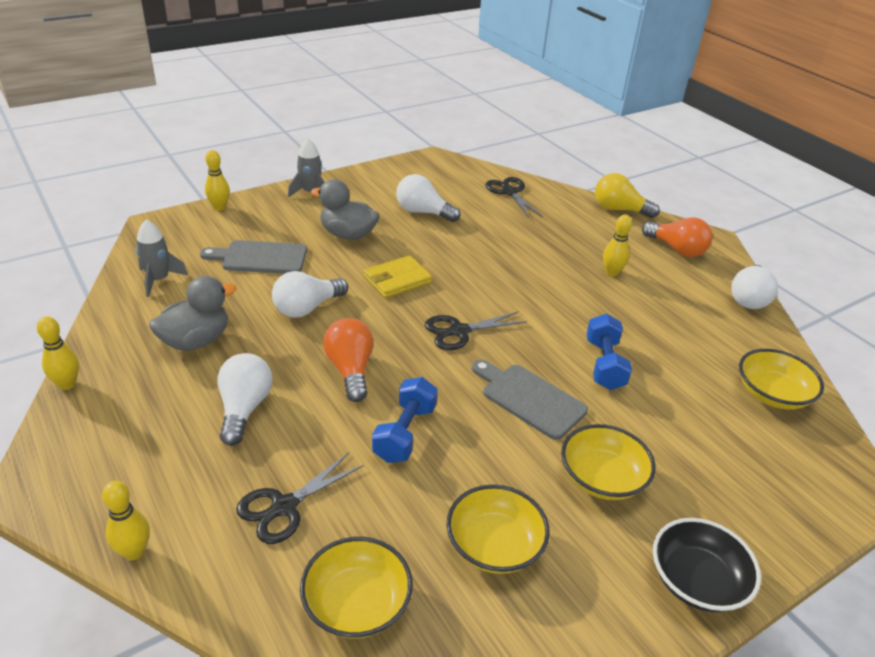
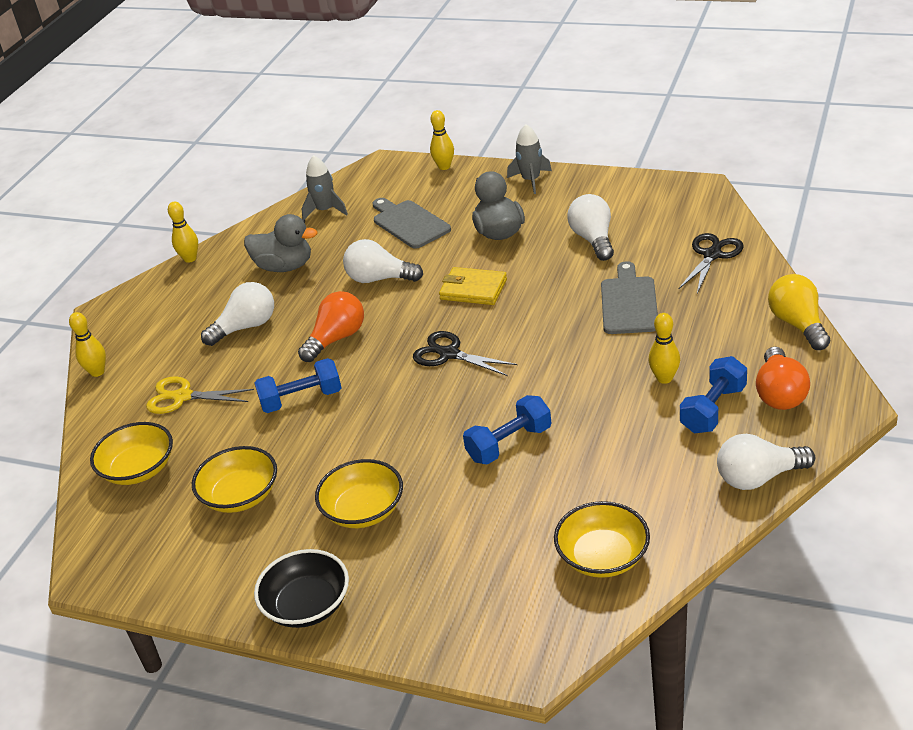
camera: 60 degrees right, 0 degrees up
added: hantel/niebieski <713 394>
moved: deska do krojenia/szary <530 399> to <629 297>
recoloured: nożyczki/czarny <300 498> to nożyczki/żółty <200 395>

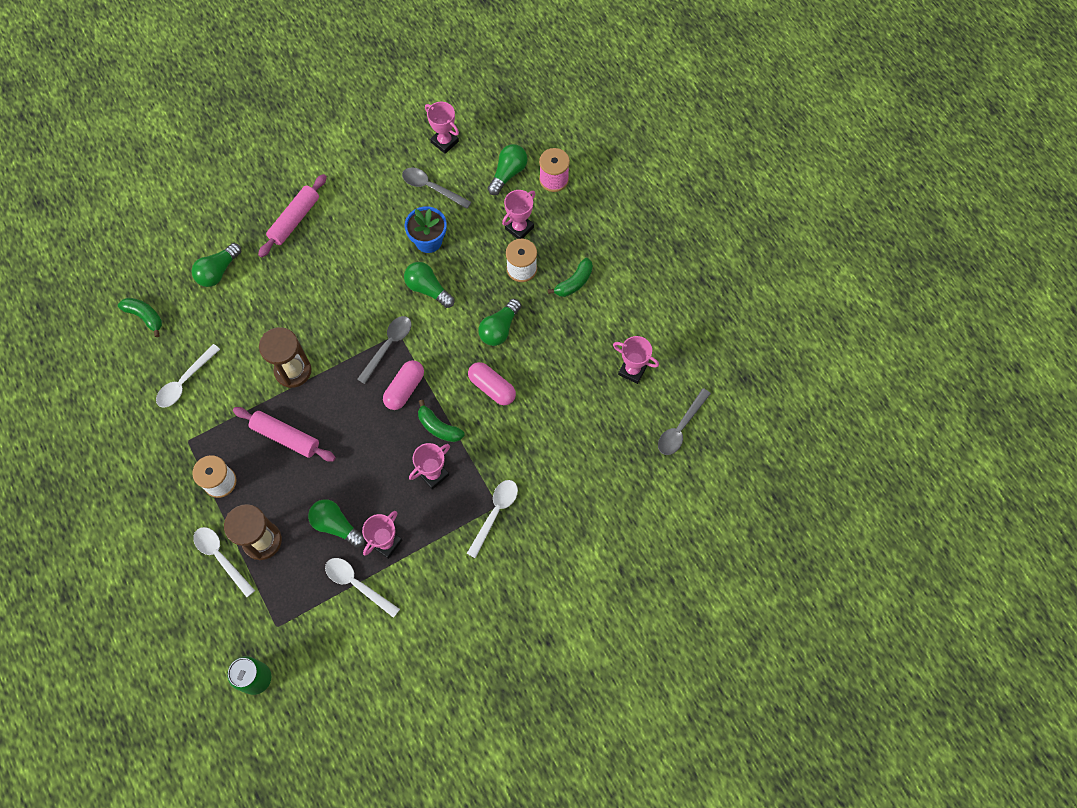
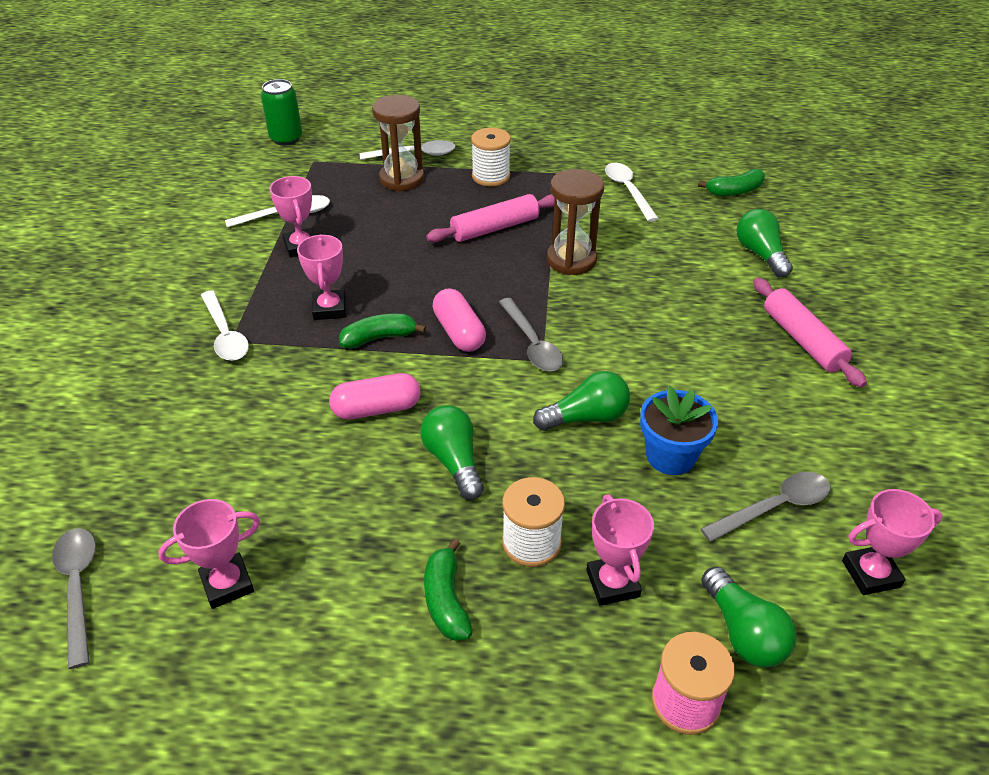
camera: 125 degrees right, 25 degrees down
removed: żarówka/zielony <336 523>

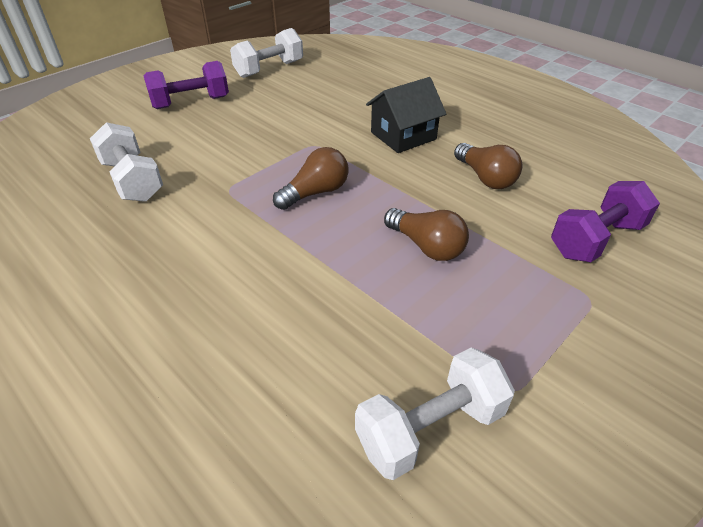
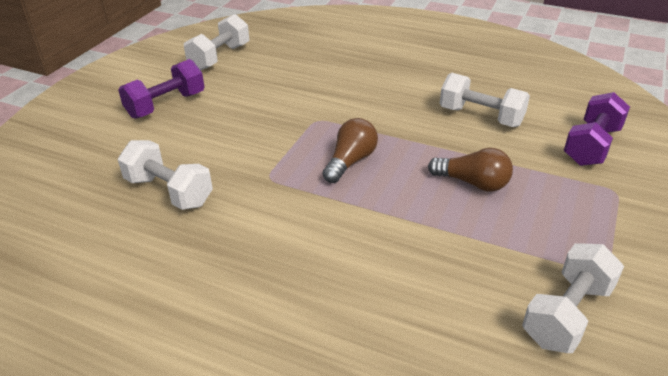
camera: 20 degrees left, 5 degrees down
removed: domek/czarny <406 115>
replaced: żarówka/brązowy <488 166> to hantel/biały <485 100>

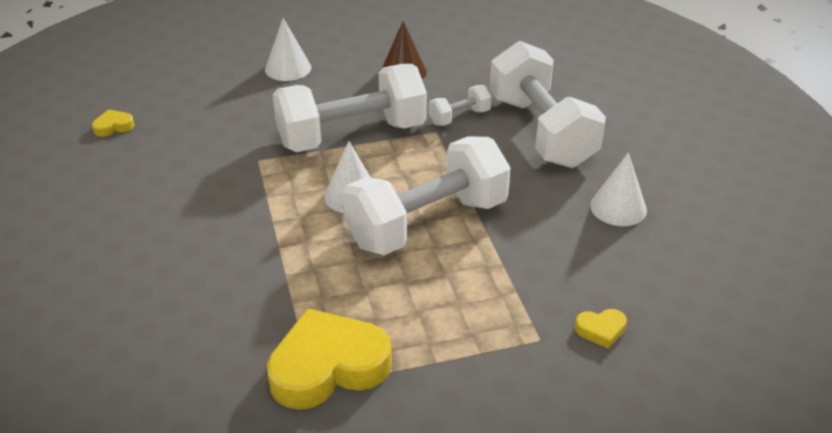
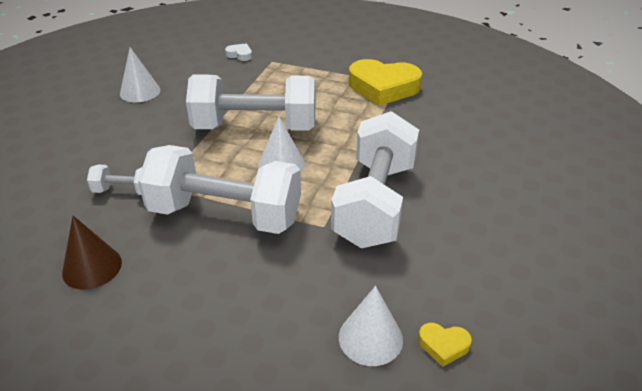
camera: 145 degrees left, 0 degrees up
moved: hantel/biały <548 104> to <375 179>; stożek/biały <288 49> to <371 326>
recoloured: serce/żółty <601 329> to serce/biały <238 52>

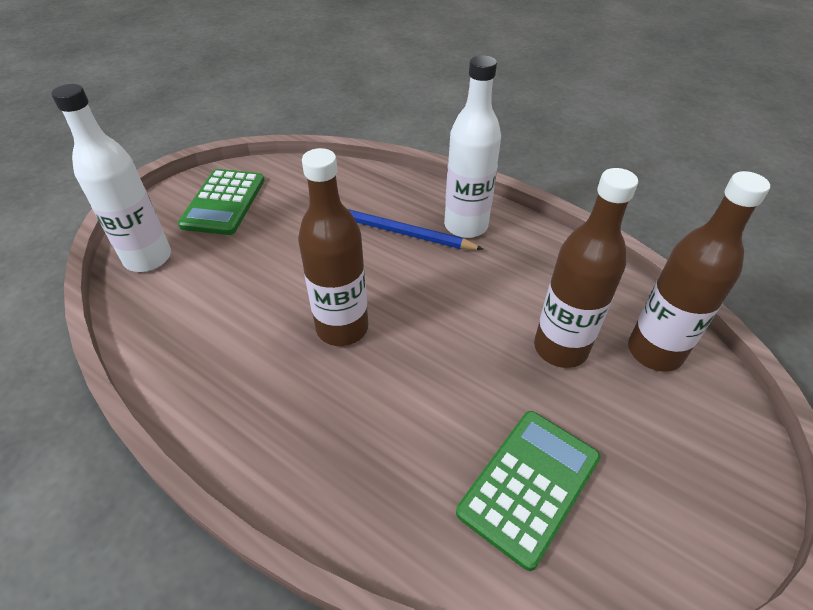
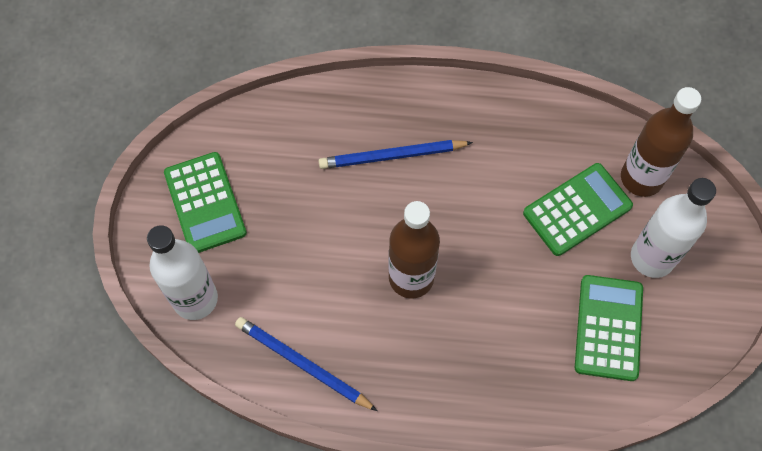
camera: 30 degrees left, 20 degrees up
added: ołówek/niebieski <306 364>
moved: butelka/biały <472 146> to <673 228>
replaced: butelka/brązowy <586 268> to kalkulator/zielony <578 209>

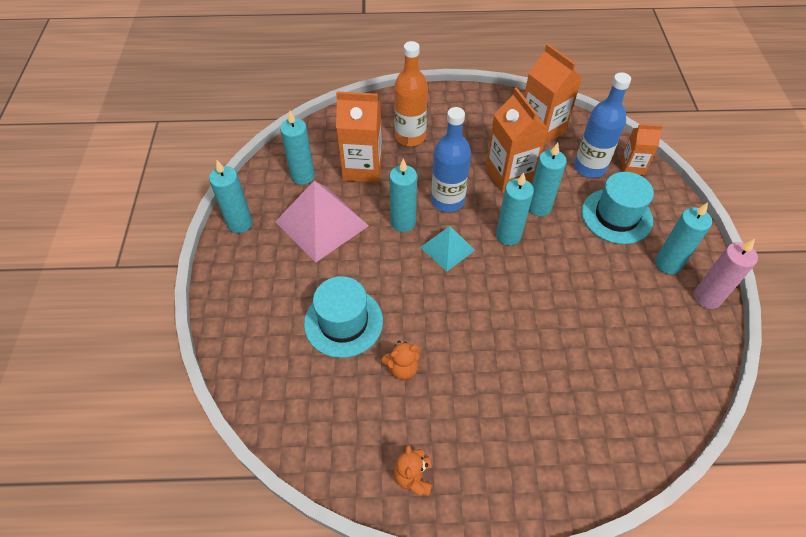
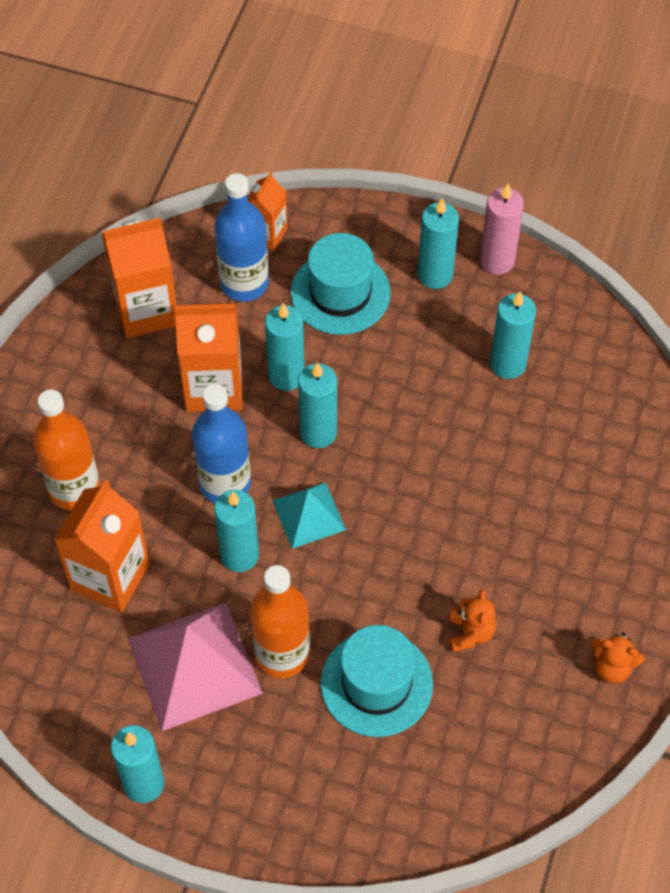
camera: 70 degrees left, 5 degrees up
added: butelka/pomarańczowy <280 621>
moved: świeca/turkusowy <297 147> to <513 335>

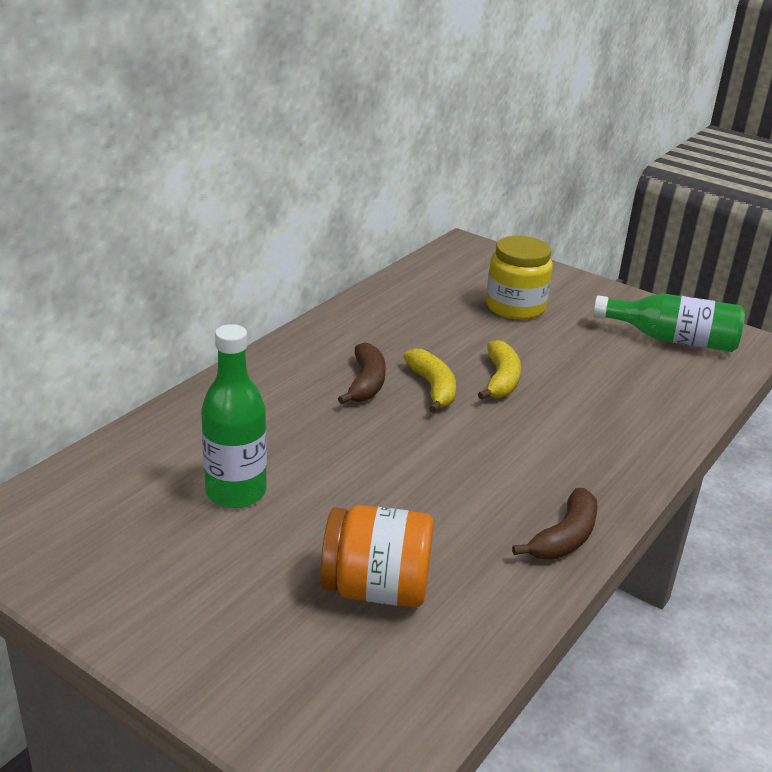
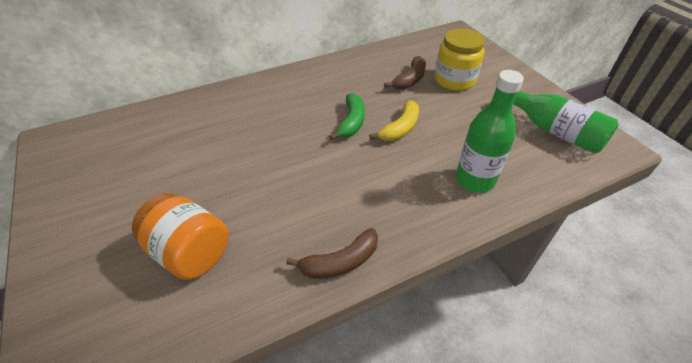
camera: 30 degrees right, 15 degrees up
moved: banan/brązowy <362 373> to <405 73>; butelka/zielony <234 416> to <490 131>
recoloured: banan/żółty <429 381> to banan/zielony <347 116>

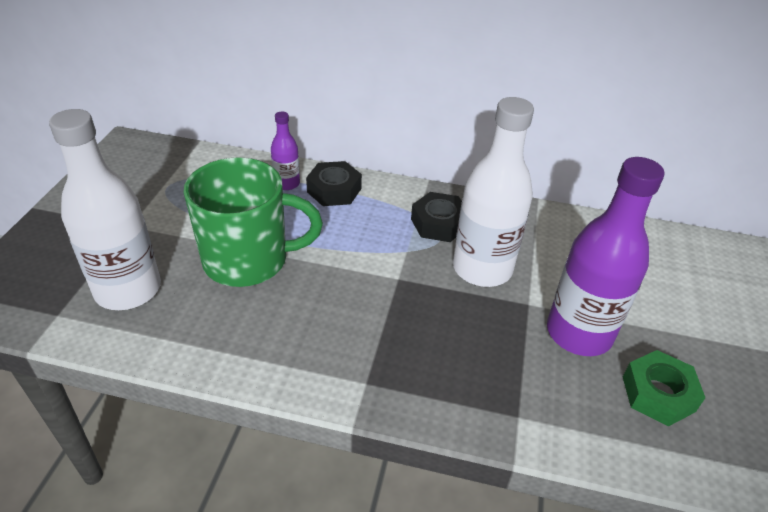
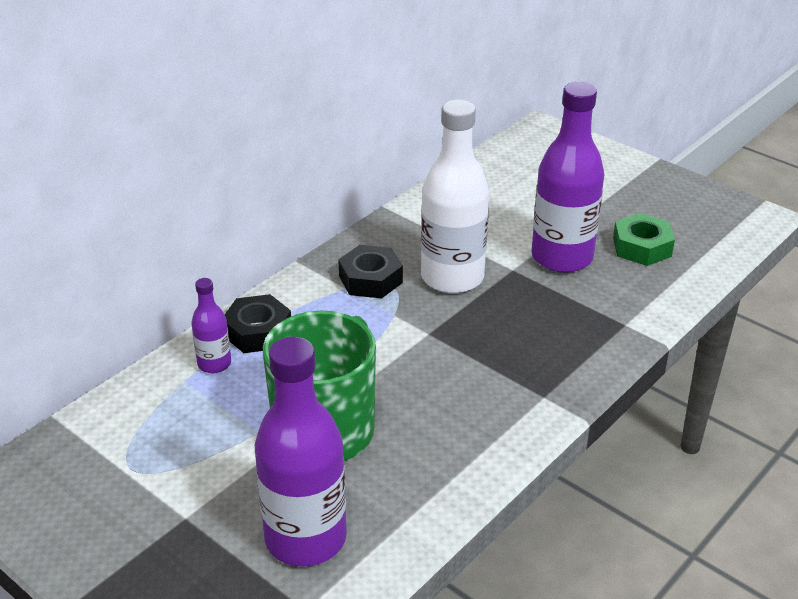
camera: 60 degrees left, 5 degrees down
recoloured: butelka/biały <105 209> to butelka/fioletowy <301 452>

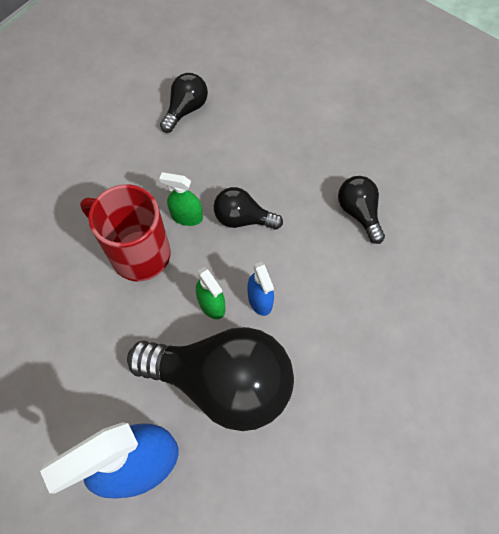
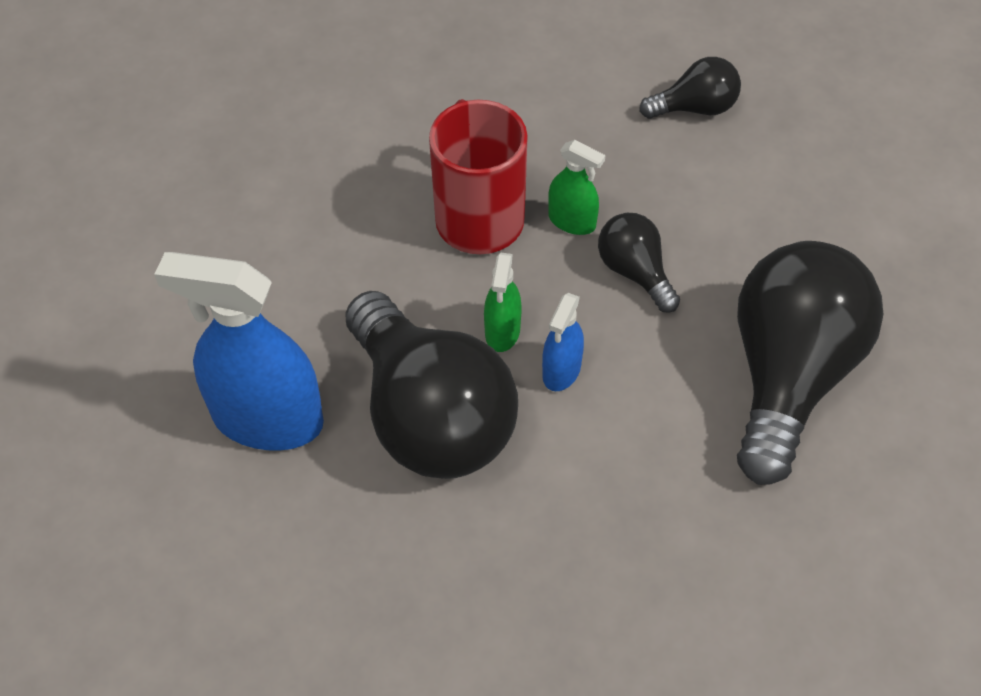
camera: 45 degrees right, 10 degrees down
turned: spryskiwacz/zielony <181 199> = <576 187> 150 degrees clockwise
resized: żarówka/czarny <361 210> = <810 363> x2.11

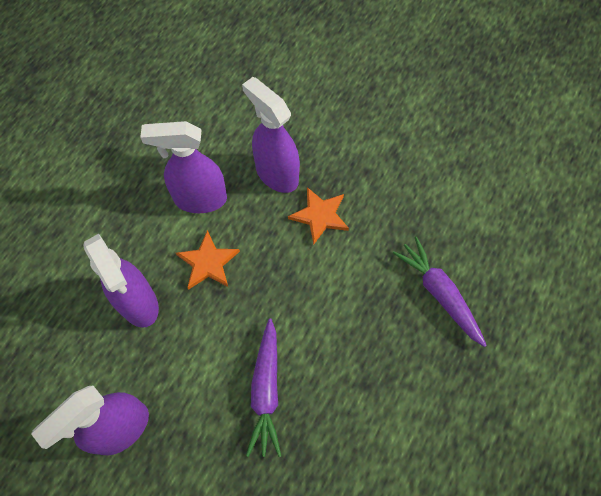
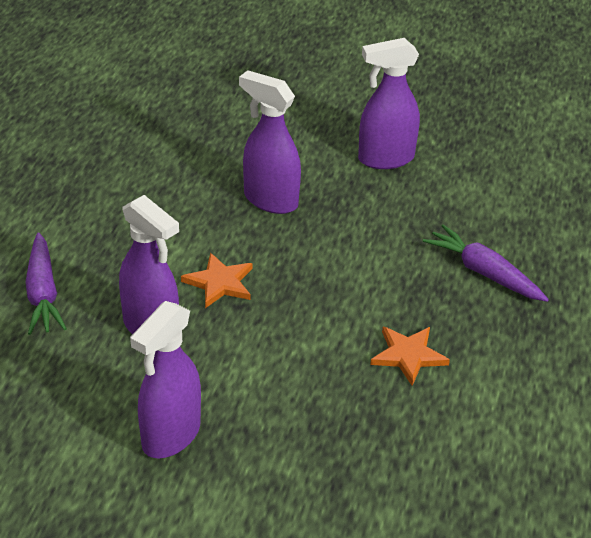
camera: 15 degrees left, 25 degrees down
moved: marchewka/fioletowy <263 387> to <46 283>; spryskiwacz/fioletowy <183 167> to <389 103>; gwiazda/pomarańczowy <318 216> to <410 356>

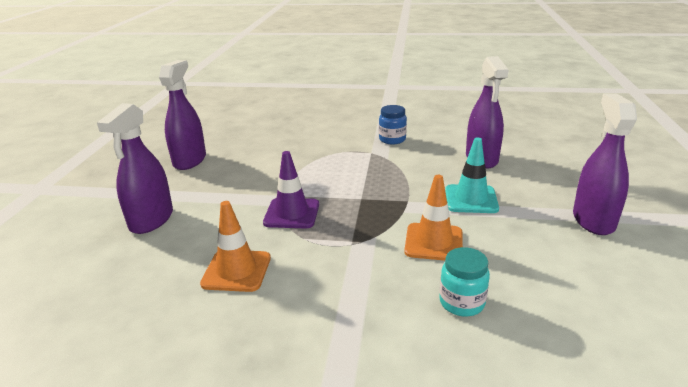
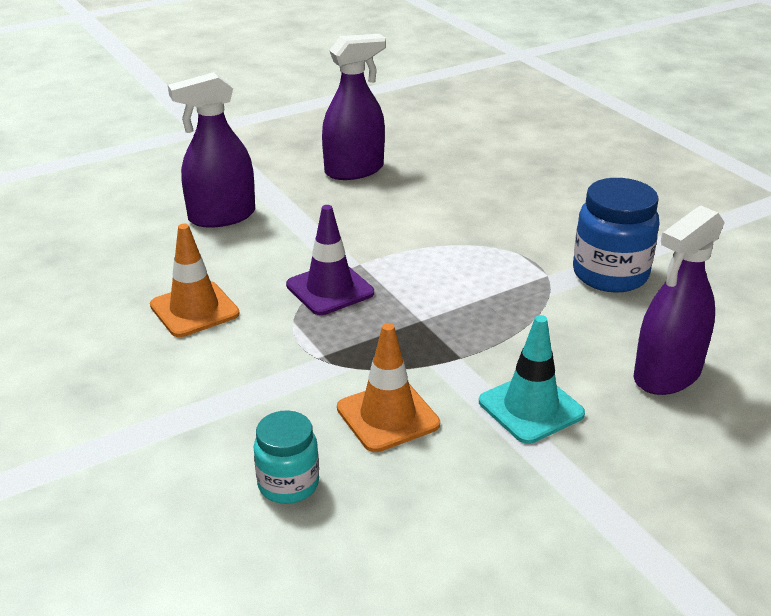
camera: 50 degrees right, 5 degrees up
removed: spryskiwacz/fioletowy <605 164>
resized: słoik/niebieski <393 125> = <616 235> x1.62

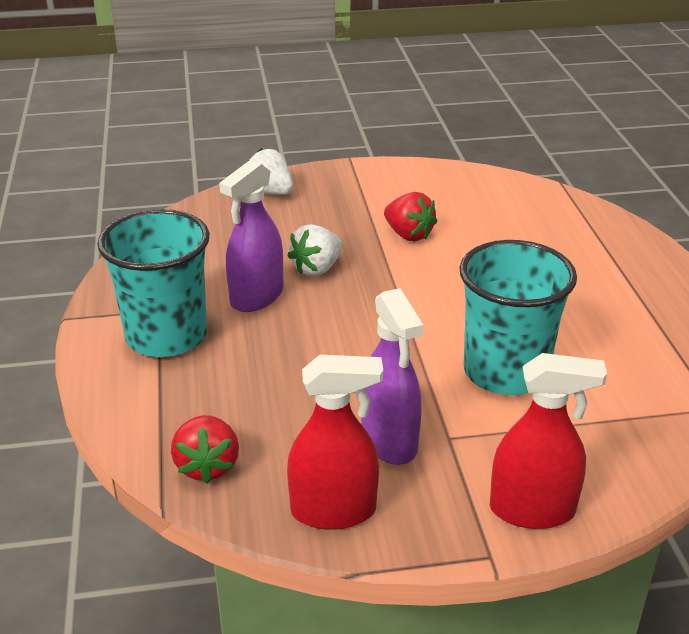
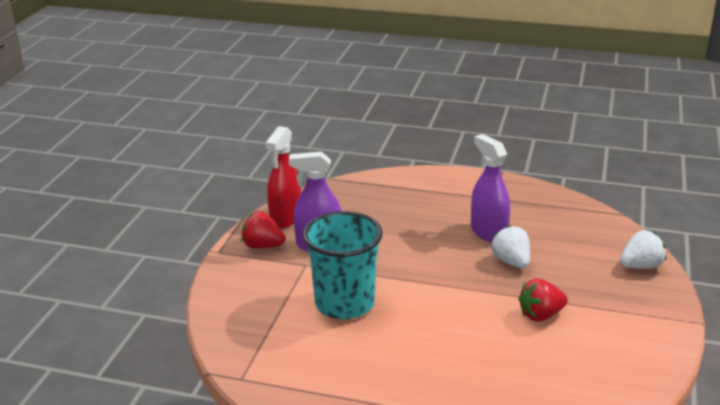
camera: 115 degrees right, 5 degrees down
removed: szklanka/turkusowy <153 283>; spryskiwacz/czerwony <548 441>
moved: truskawka/czerwony <205 449> to <263 230>

